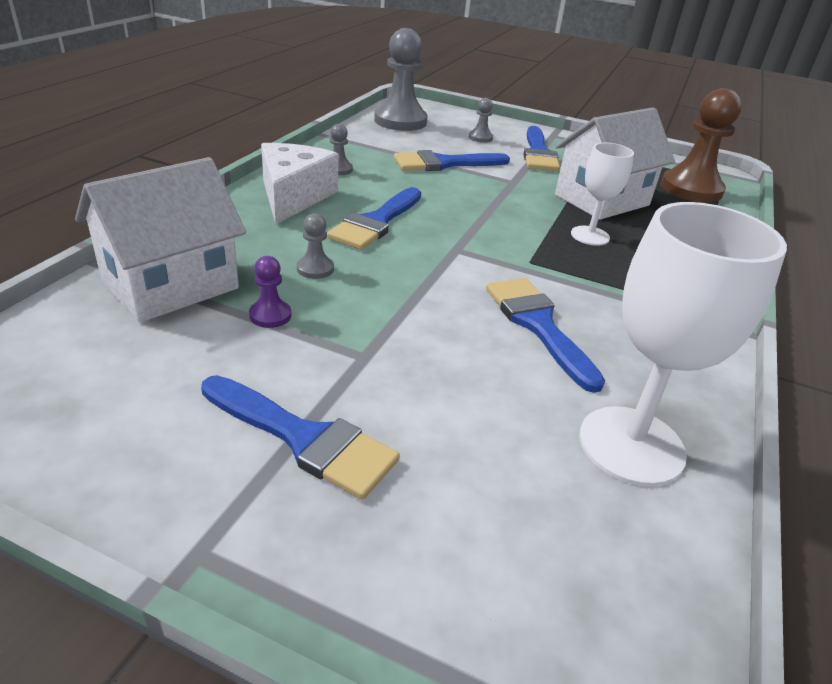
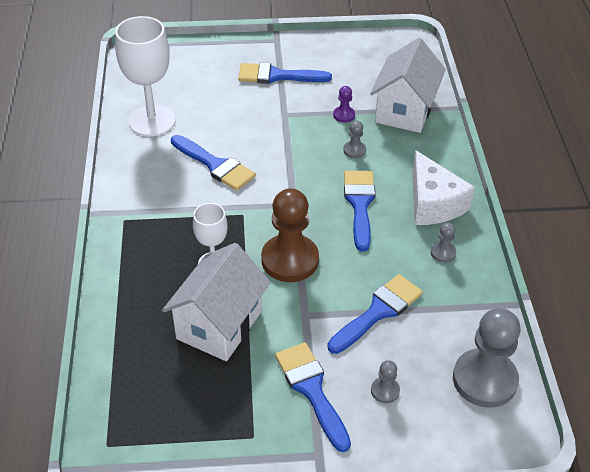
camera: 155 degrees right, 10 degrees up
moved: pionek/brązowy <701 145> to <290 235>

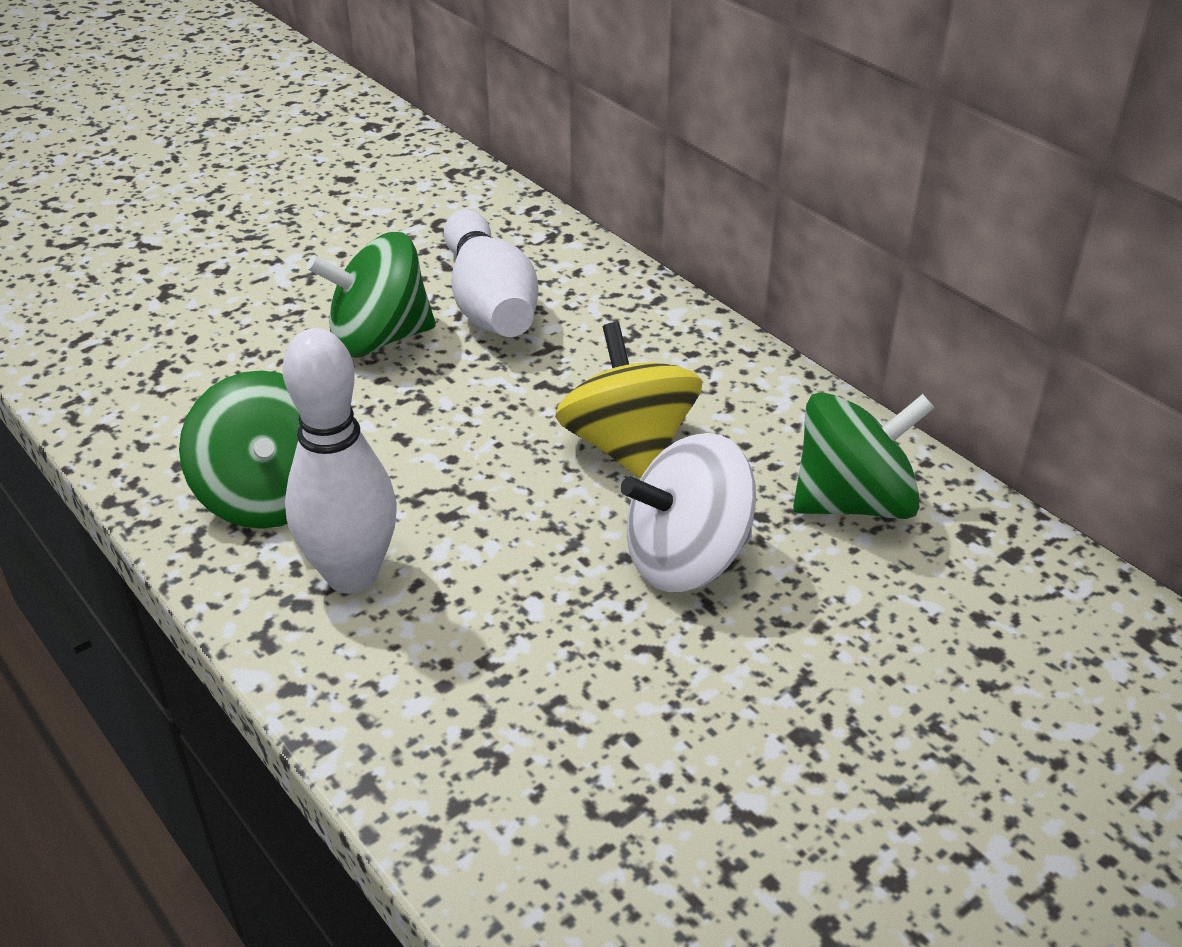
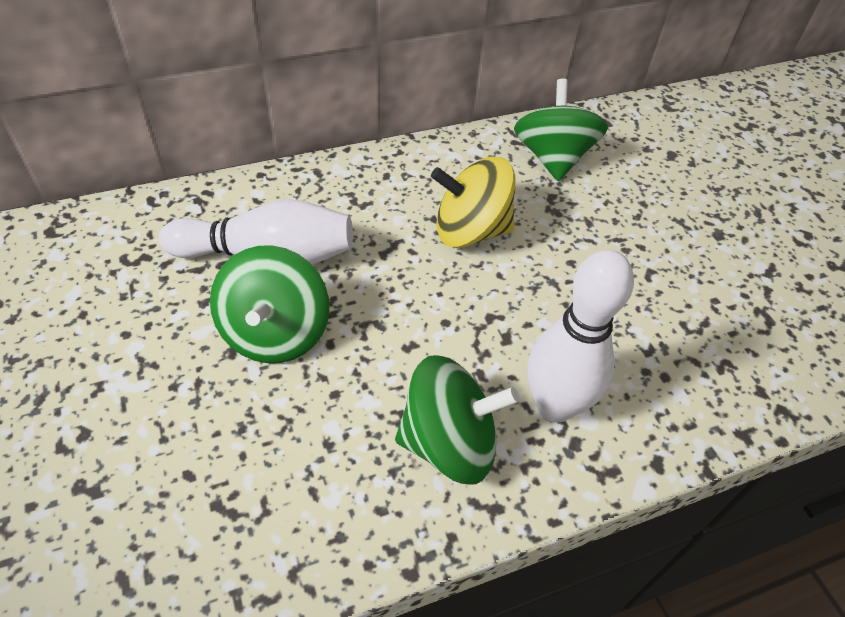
camera: 75 degrees left, 10 degrees up
removed: bączek/biały <688 512>

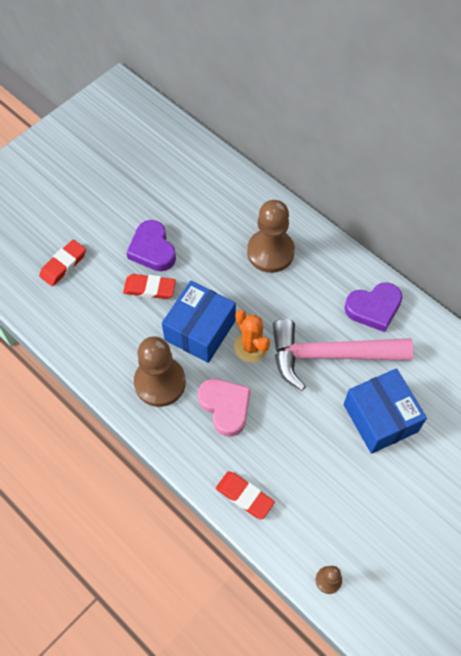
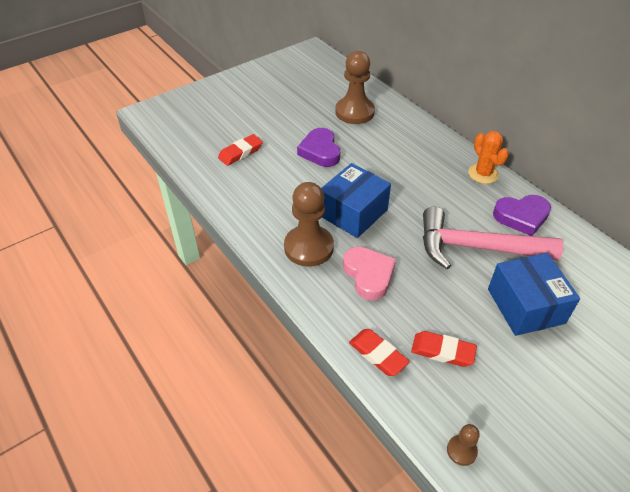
camera: 10 degrees right, 15 degrees down
moved: pionek/brązowy <271 236> to <355 87>; gumka do mazania/czerwony <149 286> to <444 349>; kaktus/pomarańczowy <252 336> to <488 157>

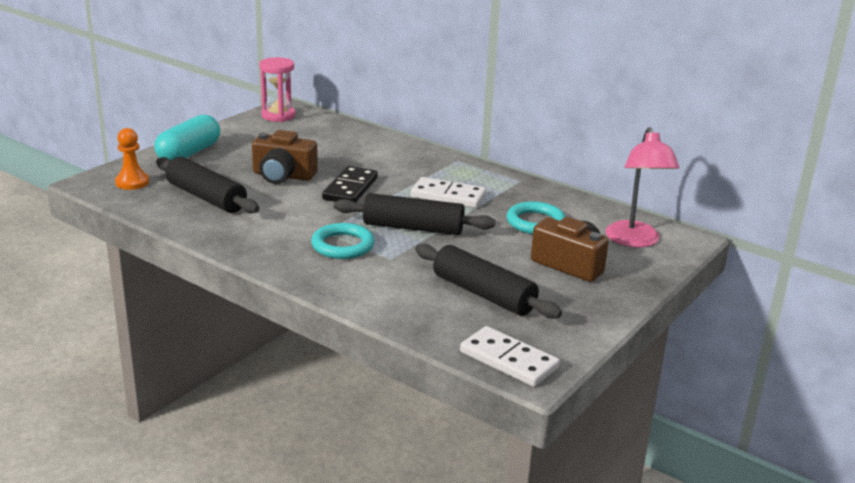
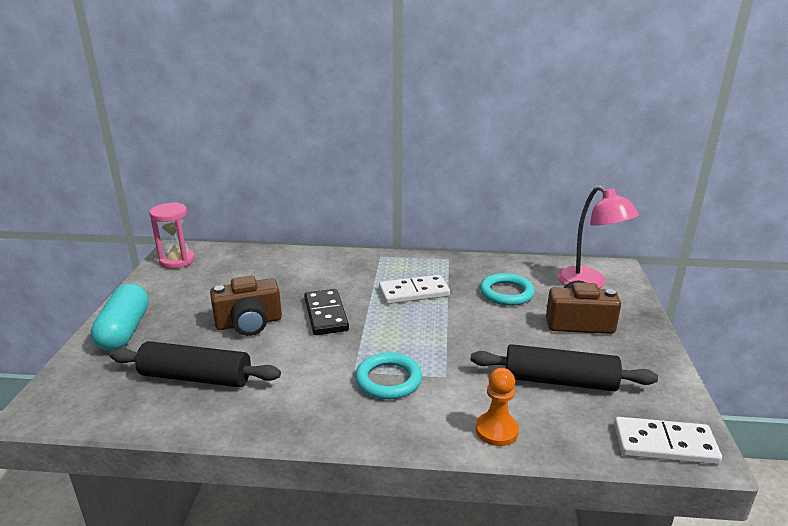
camera: 30 degrees left, 0 degrees up
removed: wałek do ciasta/czarny <414 214>
moved: pionek/pomarańczowy <132 159> to <497 407>

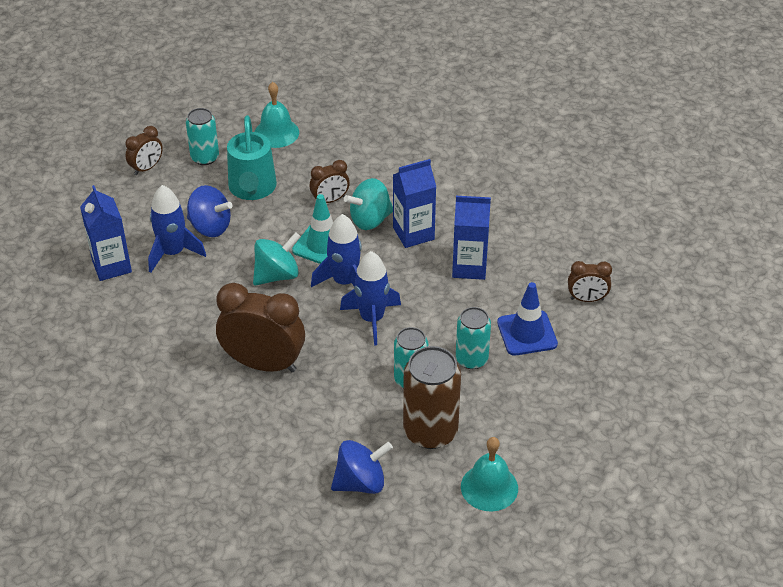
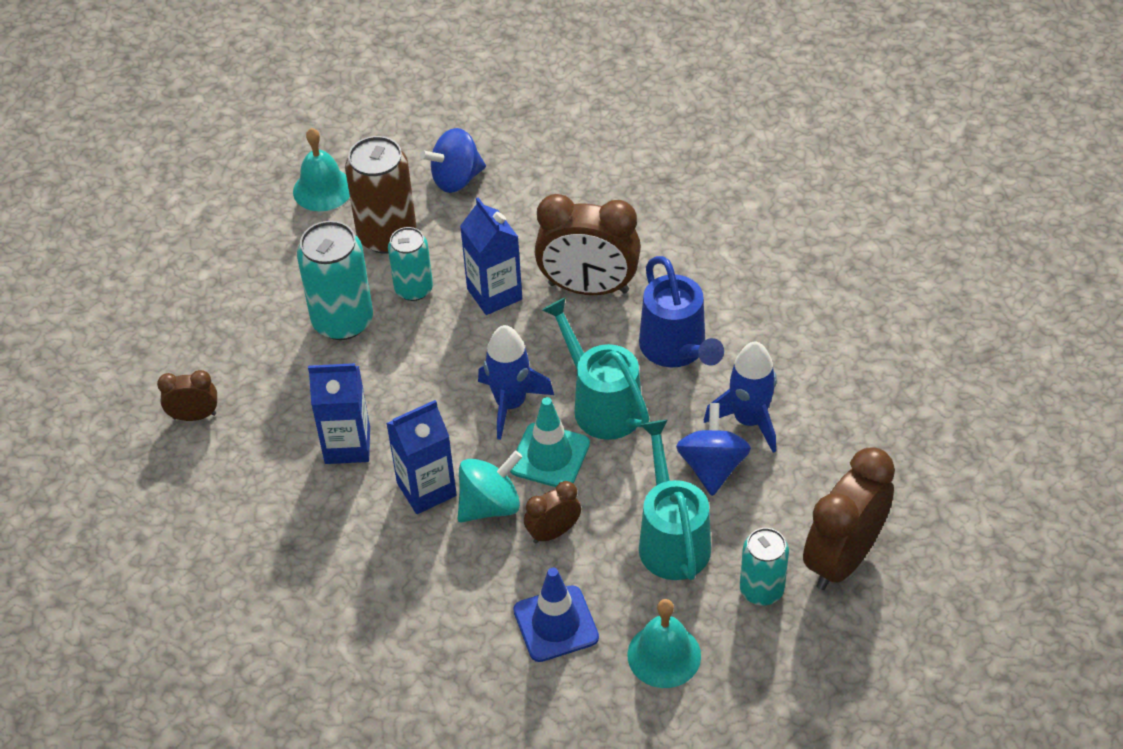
camera: 175 degrees right, 5 degrees up
removed: rakieta/niebieski <370 298>
added: konewka/niebieski <681 311>
moved: karton mleka/niebieski <106 233> to <491 256>; pachołek/niebieski <527 319> to <556 614>
replaced: bączek/turkusowy <277 258> to konewka/turkusowy <596 369>
turned: bączek/niebieski <210 211> = <713 449> 75 degrees clockwise
resized: puszka/turkusowy <473 338> = <335 280> x1.59; budzik/brązowy <144 150> = <849 518> x1.95

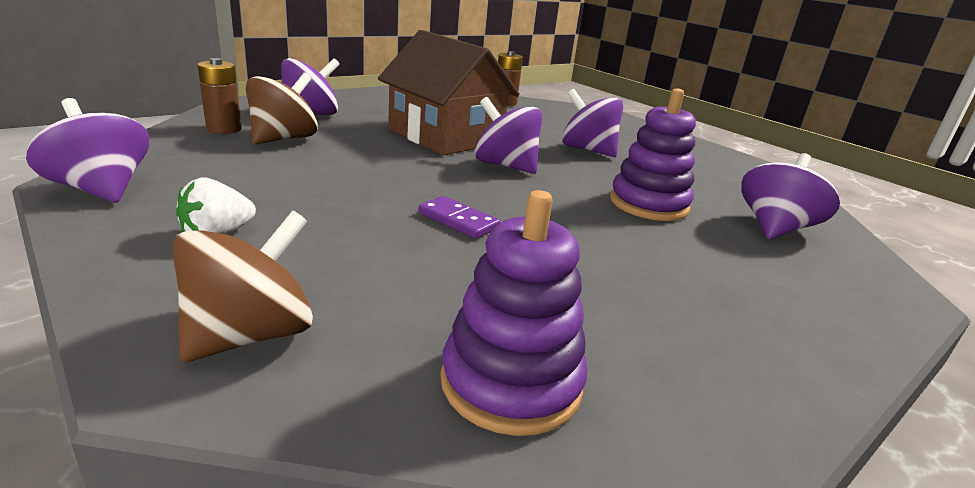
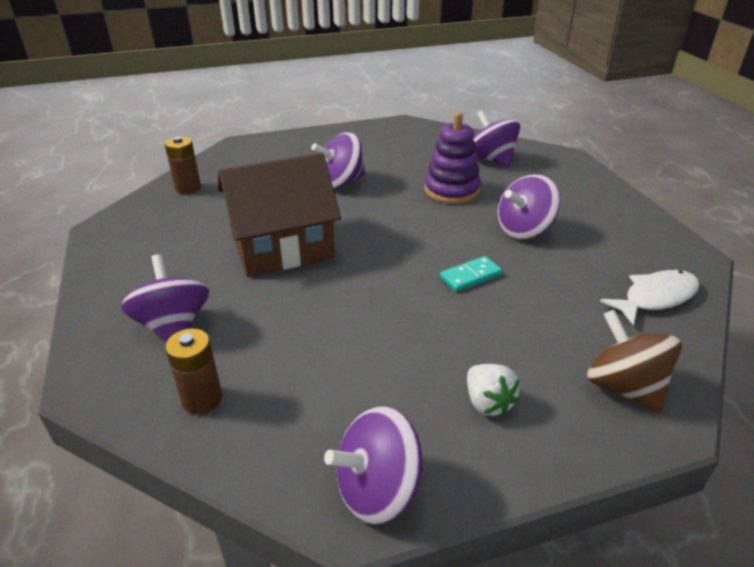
camera: 65 degrees left, 10 degrees up
removed: bączek/brązowy <282 108>
moved: bączek/fioletowy <509 135> to <529 206>
replaced: zabawka nakładanka/fioletowy <513 313> to ryba/biały <649 297>
recoloured: kostka domina/fioletowy <459 217> to kostka domina/turkusowy <471 274>

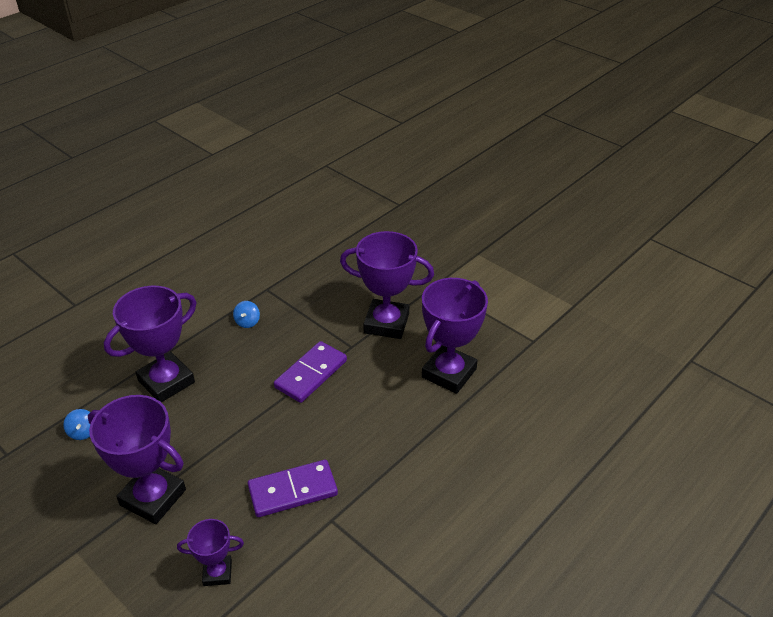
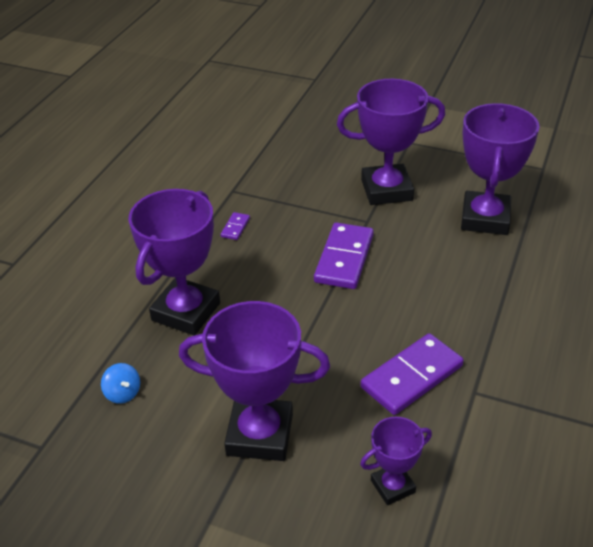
camera: 20 degrees left, 0 degrees up
replaced: bączek/niebieski <246 314> to kostka domina/fioletowy <235 226>

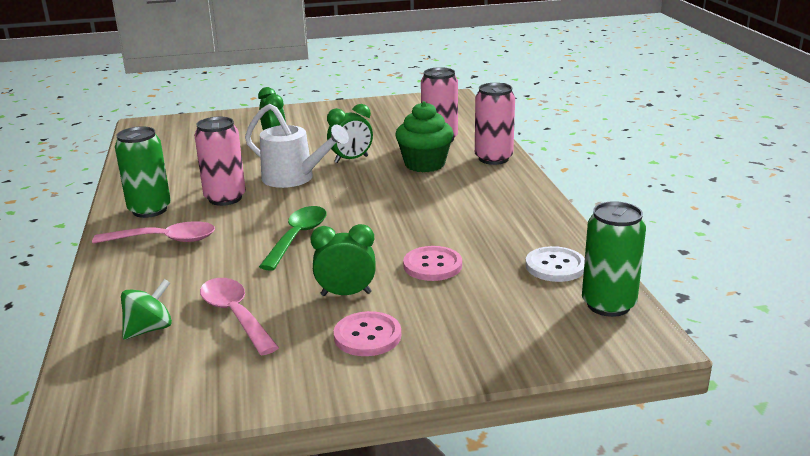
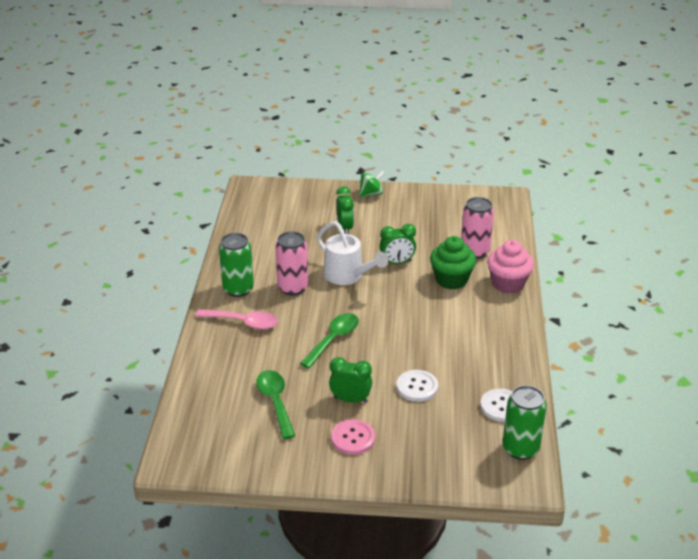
camera: 15 degrees right, 10 degrees up
moved: bączek/zielony <146 309> to <372 184>
replaced: puszka/różowy <495 124> to muffinka/różowy <510 267>
recoloured: łyżka/różowy <239 316> to łyżka/zielony <275 404>; guzik/różowy <432 263> to guzik/biały <417 386>

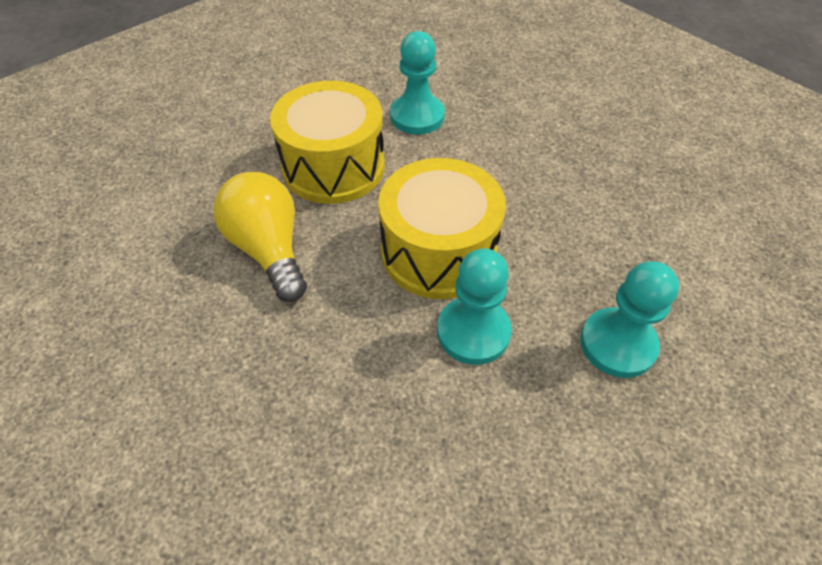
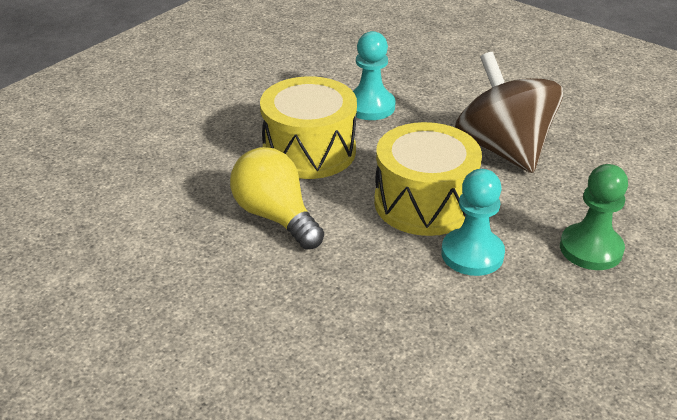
camera: 10 degrees left, 15 degrees down
added: bączek/brązowy <509 112>
recoloured: pionek/turkusowy <629 319> to pionek/zielony <594 217>

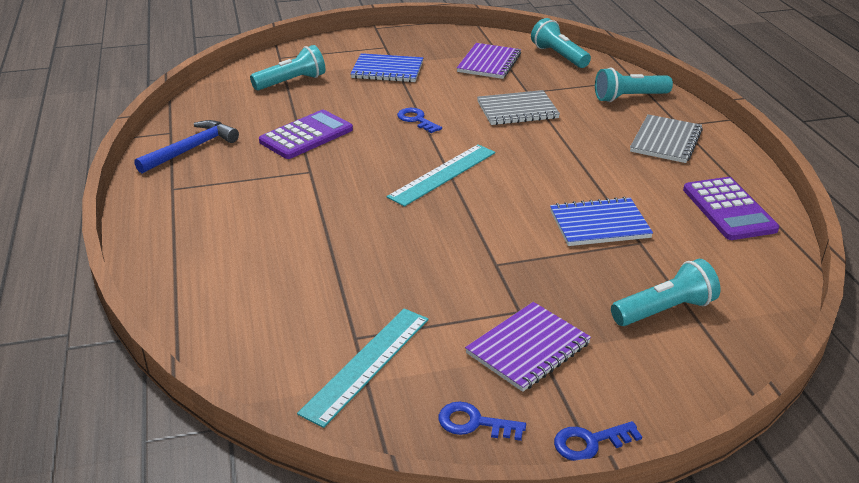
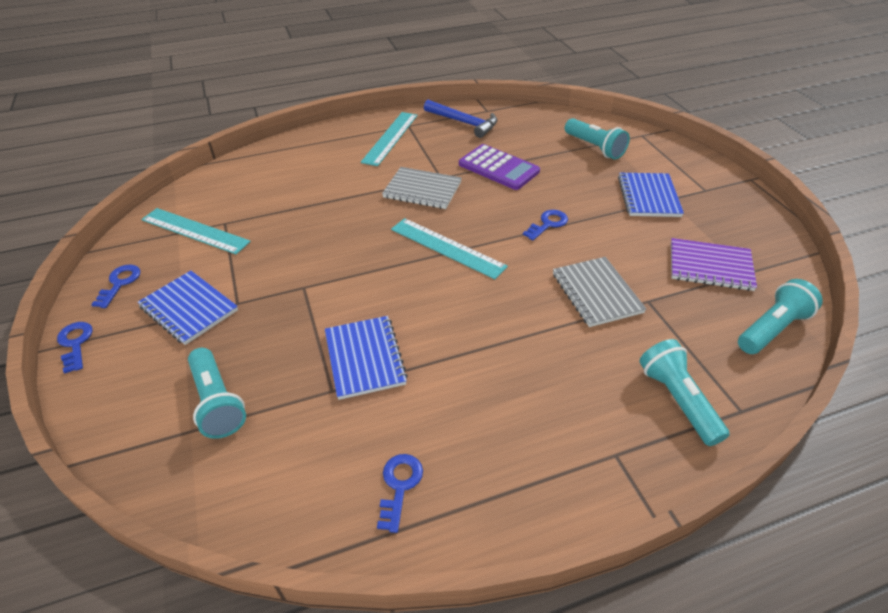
camera: 85 degrees right, 10 degrees up
added: linijka/turkusowy <389 139>
moved: zeszyt/szary <666 138> to <422 188>
replaced: kalkulator/fioletowy <731 208> to klucz/niebieski <400 493>
recoloured: zeszyt/fioletowy <528 347> to zeszyt/niebieski <188 308>

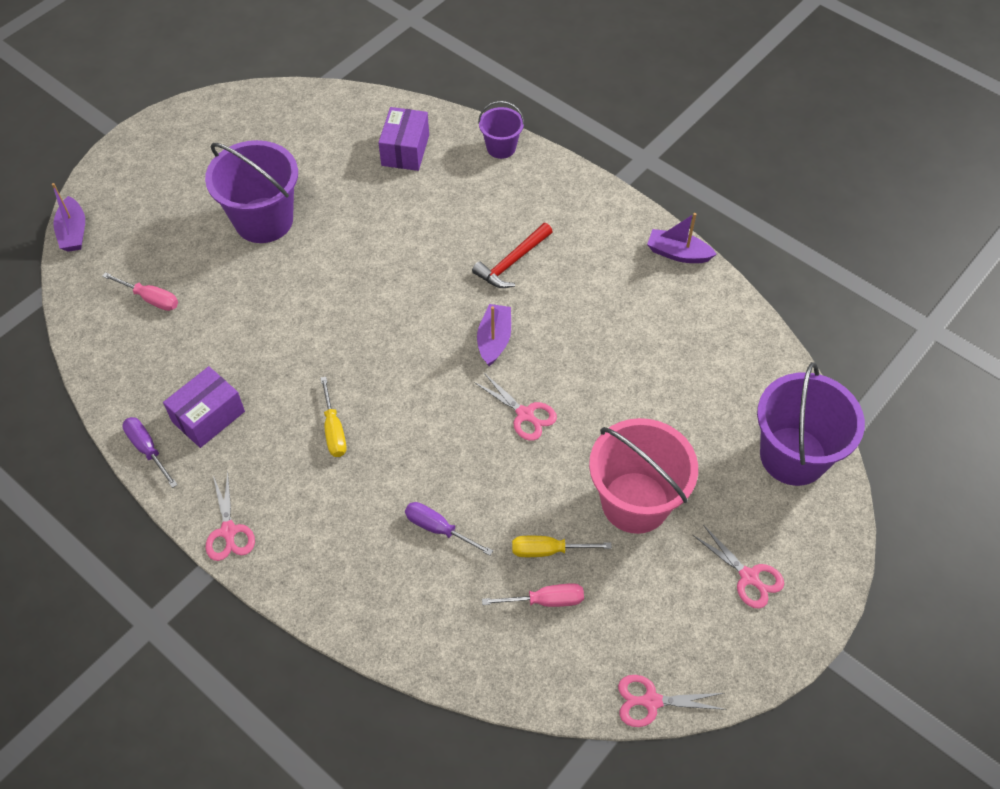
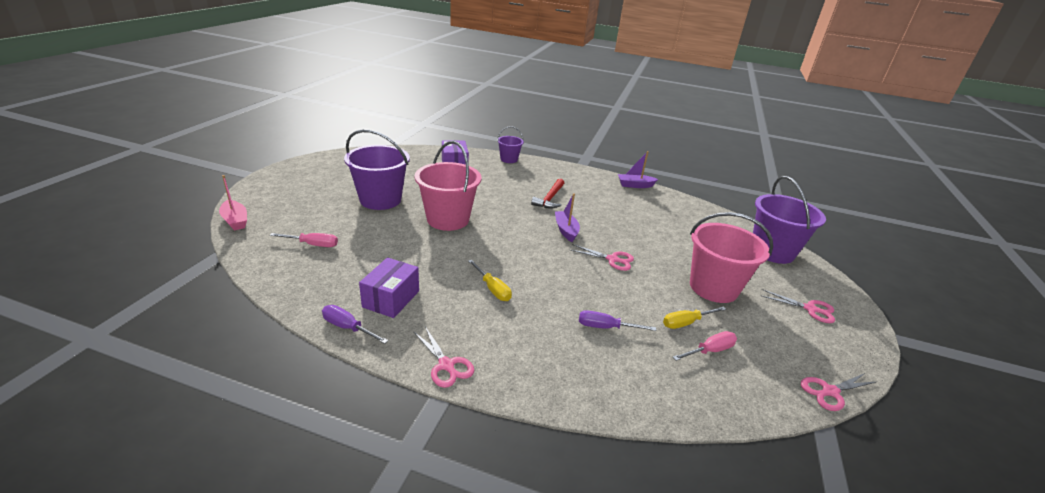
camera: 25 degrees left, 25 degrees down
added: wiadro/różowy <448 186>
recoloured: łódka/fioletowy <68 217> to łódka/różowy <233 202>

